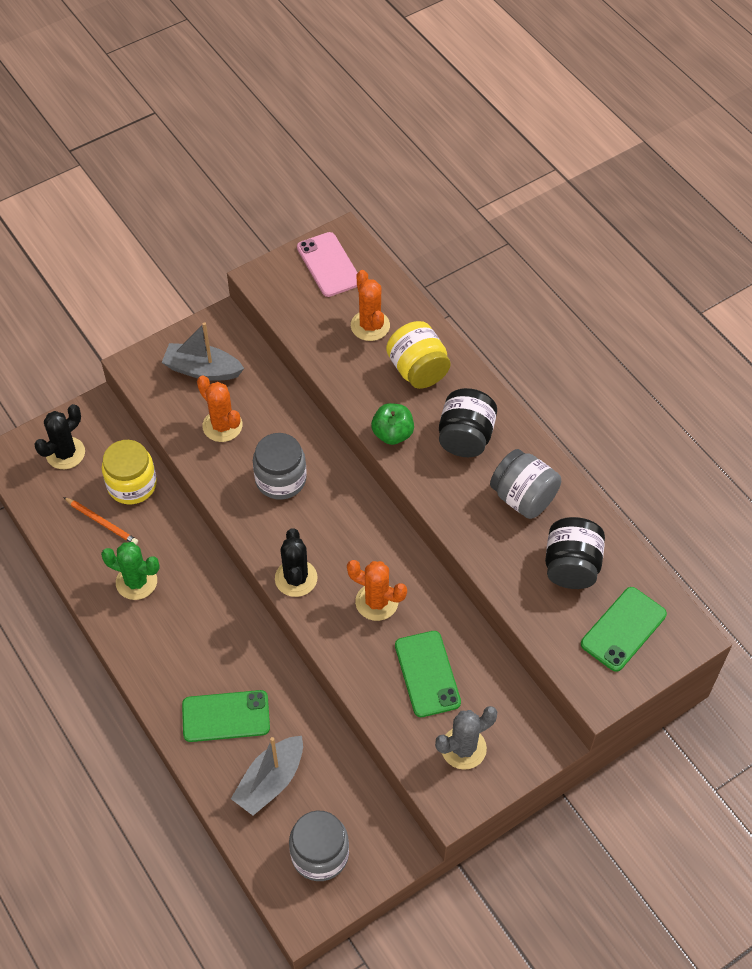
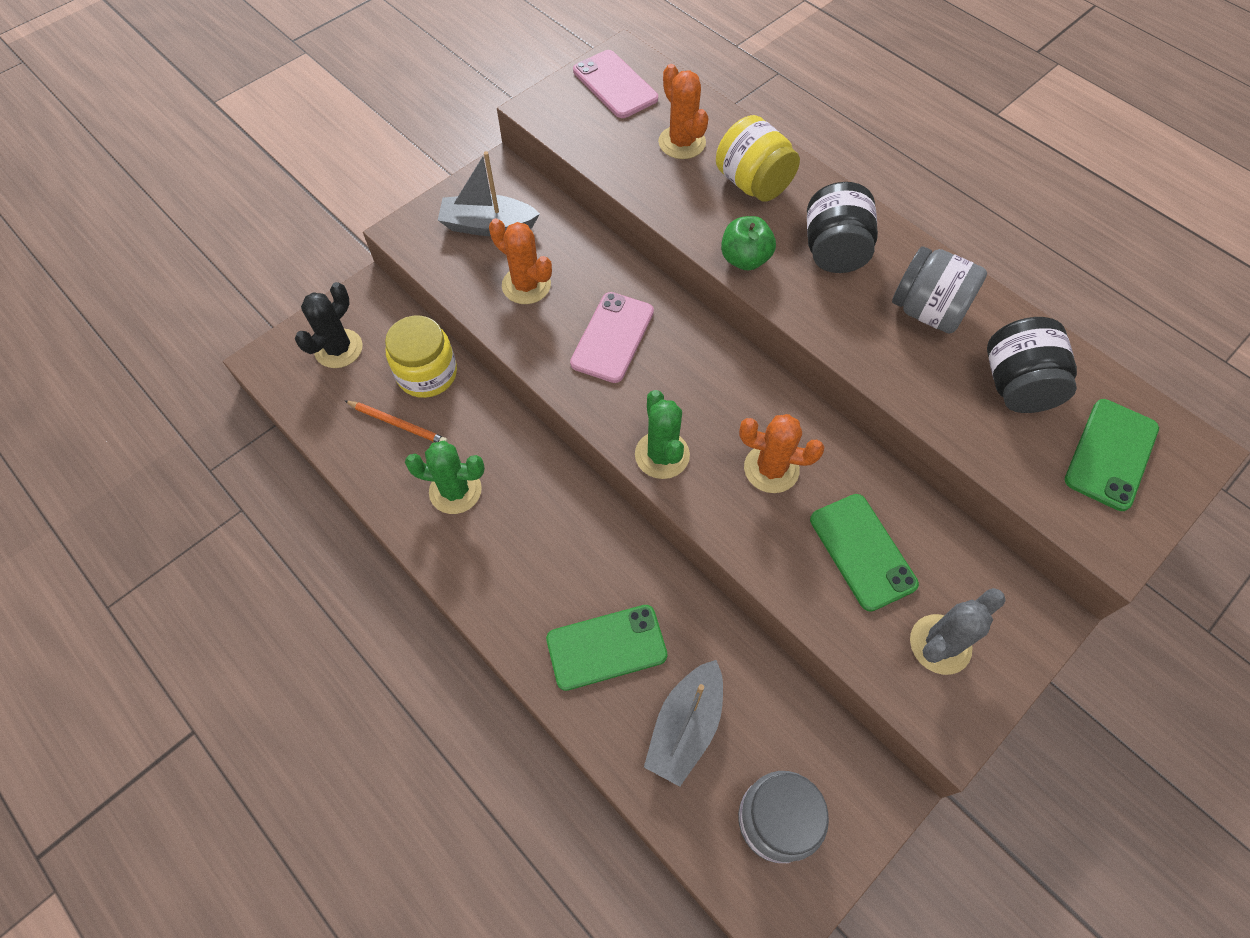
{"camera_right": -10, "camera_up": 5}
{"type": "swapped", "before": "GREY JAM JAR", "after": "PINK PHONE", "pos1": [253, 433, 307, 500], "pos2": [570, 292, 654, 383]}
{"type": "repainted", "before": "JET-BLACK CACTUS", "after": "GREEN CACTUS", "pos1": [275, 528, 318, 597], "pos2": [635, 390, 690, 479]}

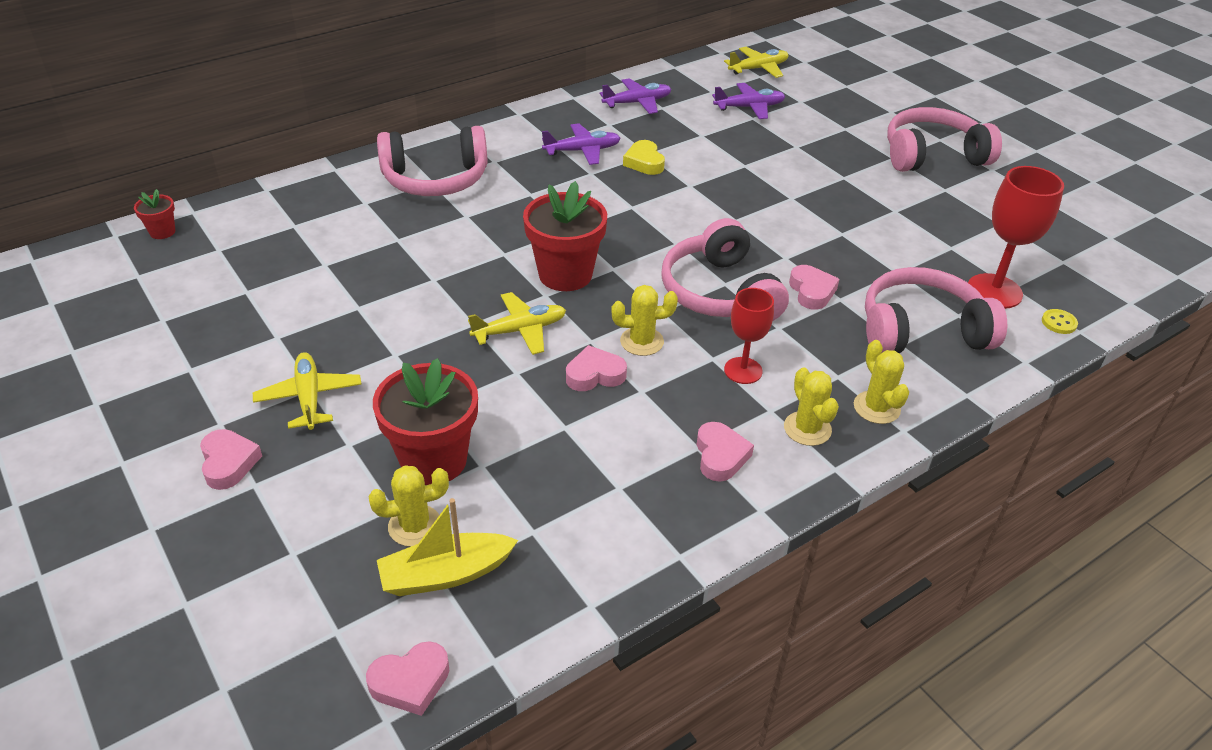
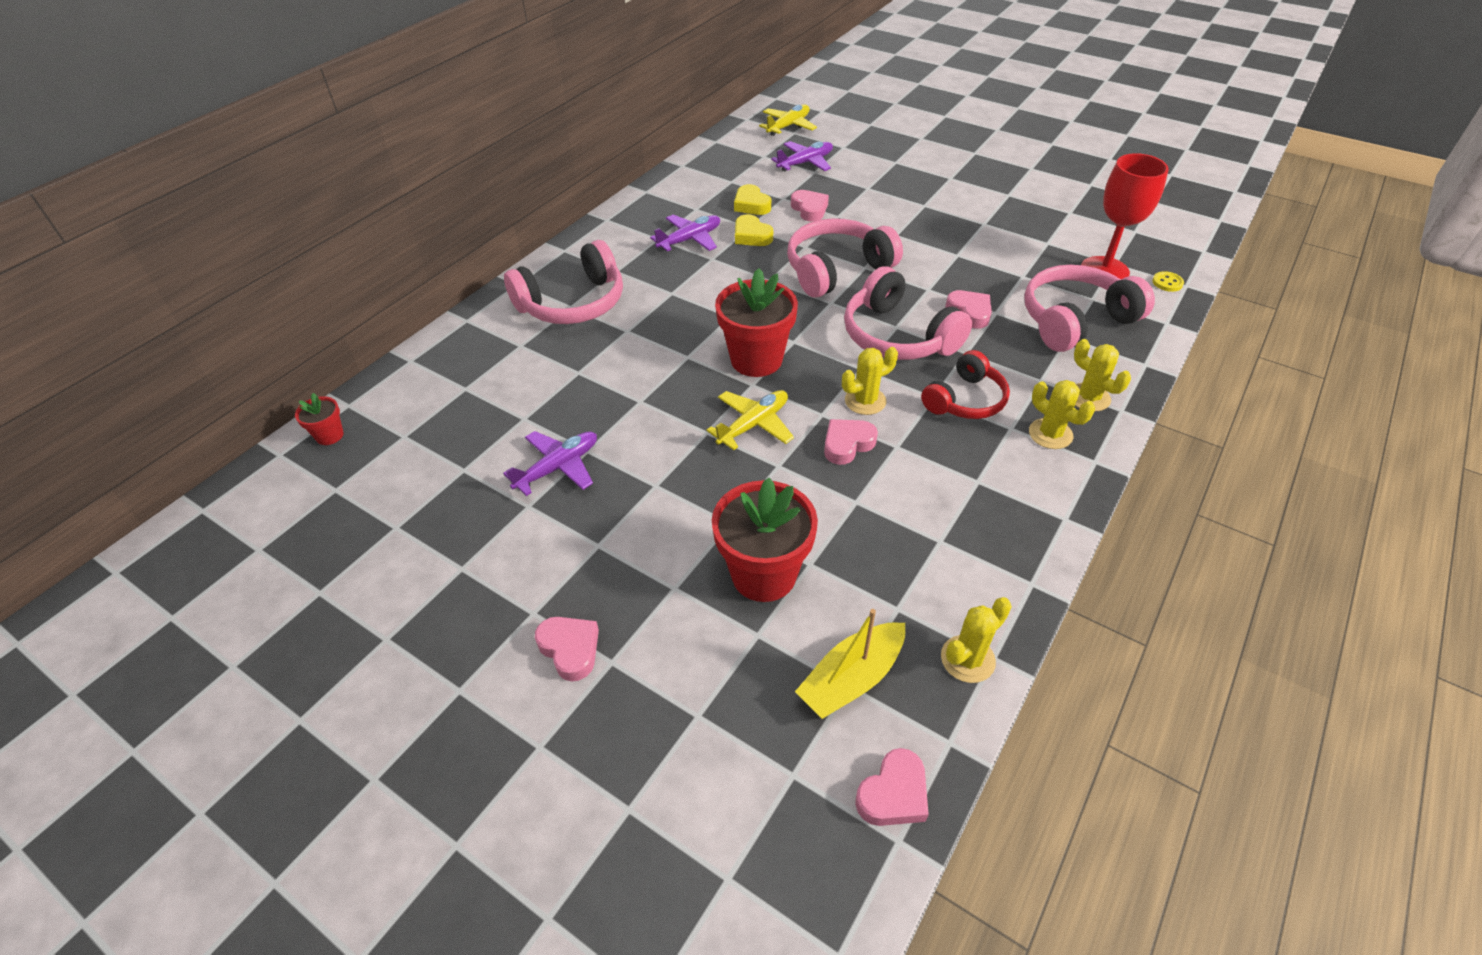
{"camera_right": -20, "camera_up": 5}
{"type": "gone", "before": "BRIGHT YELLOW AEROPLANE", "pos1": [253, 352, 362, 430]}
{"type": "shifted", "before": "BRIGHT YELLOW CACTUS", "pos1": [368, 465, 449, 547], "pos2": [941, 597, 1012, 683]}
{"type": "shifted", "before": "VIOLET AEROPLANE", "pos1": [600, 78, 671, 114], "pos2": [503, 431, 597, 496]}
{"type": "shifted", "before": "PINK HEART SHAPE", "pos1": [697, 422, 754, 482], "pos2": [791, 190, 829, 221]}
{"type": "swapped", "before": "RED WINE GLASS", "after": "RED OVER-EAR HEADPHONES", "pos1": [724, 288, 774, 384], "pos2": [921, 350, 1010, 419]}
{"type": "shifted", "before": "PINK OVER-EAR HEADPHONES", "pos1": [887, 107, 1002, 172], "pos2": [787, 218, 903, 298]}
{"type": "new", "after": "BRIGHT YELLOW HEART SHAPE", "pos2": [734, 184, 771, 215]}

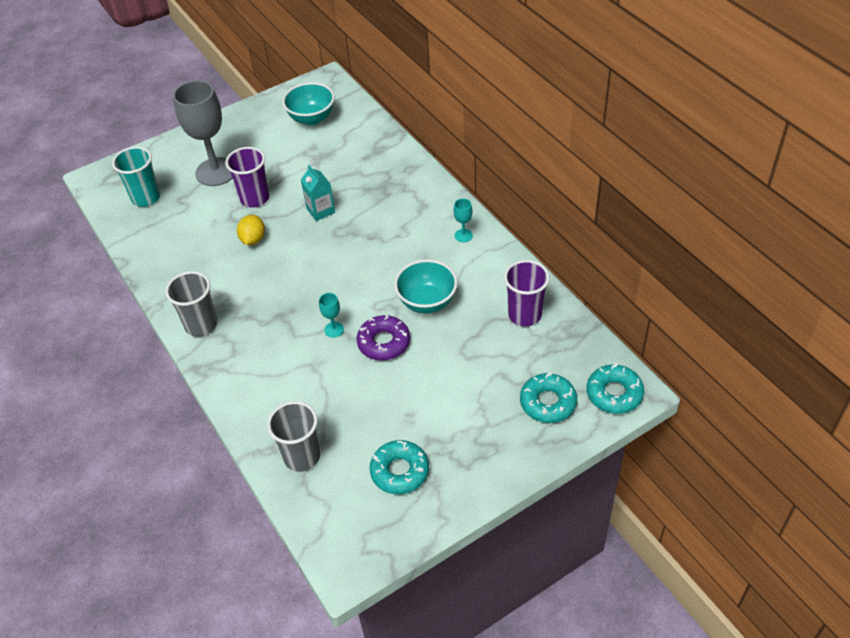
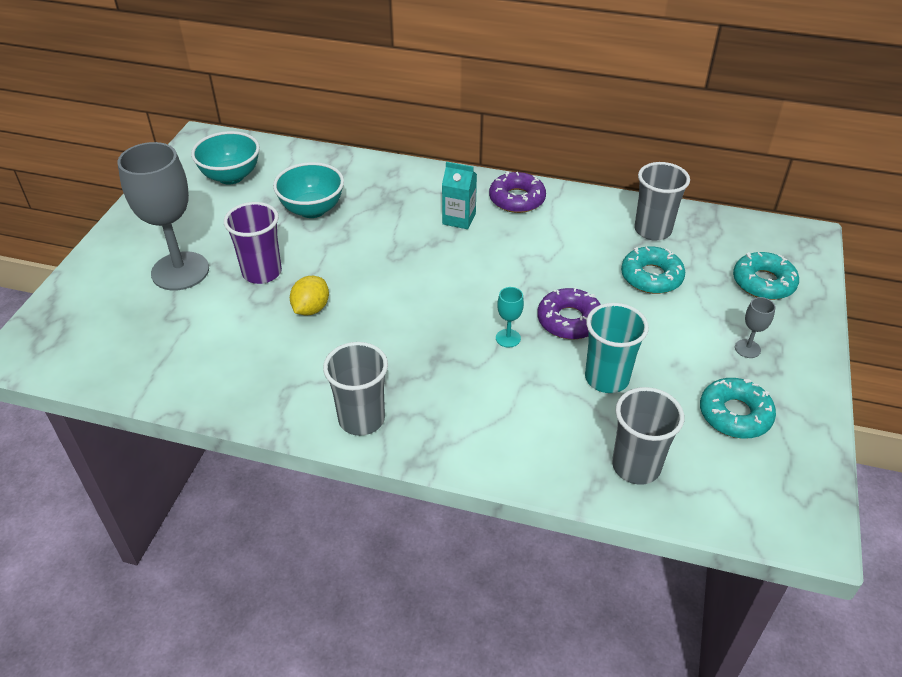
{"camera_right": -45, "camera_up": -5}
{"type": "shifted", "before": "TURQUOISE CUP", "pos1": [112, 146, 160, 207], "pos2": [585, 303, 649, 393]}
{"type": "rotated", "before": "BRIGHT YELLOW TOY LEMON", "pos1": [237, 215, 265, 245], "pos2": [290, 276, 329, 315], "turn": 60}
{"type": "shifted", "before": "TURQUOISE MILK CARTON", "pos1": [301, 165, 335, 221], "pos2": [442, 162, 477, 229]}
{"type": "shifted", "before": "TURQUOISE BOWL", "pos1": [394, 259, 458, 313], "pos2": [273, 162, 344, 218]}
{"type": "swapped", "before": "TURQUOISE WINE GLASS", "after": "VIOLET GLAZED DONUT", "pos1": [454, 199, 473, 242], "pos2": [489, 171, 546, 213]}
{"type": "repainted", "before": "VIOLET CUP", "after": "GREY CUP", "pos1": [504, 260, 550, 327], "pos2": [634, 162, 690, 241]}
{"type": "shifted", "before": "TURQUOISE GLAZED DONUT", "pos1": [587, 363, 644, 414], "pos2": [621, 246, 685, 294]}
{"type": "new", "after": "GREY WINE GLASS", "pos2": [735, 297, 776, 358]}

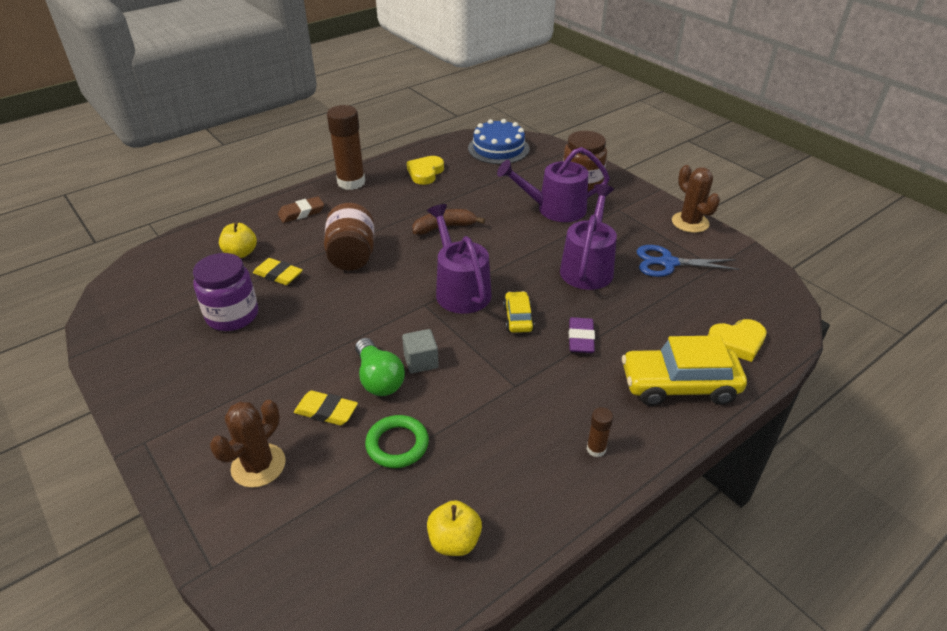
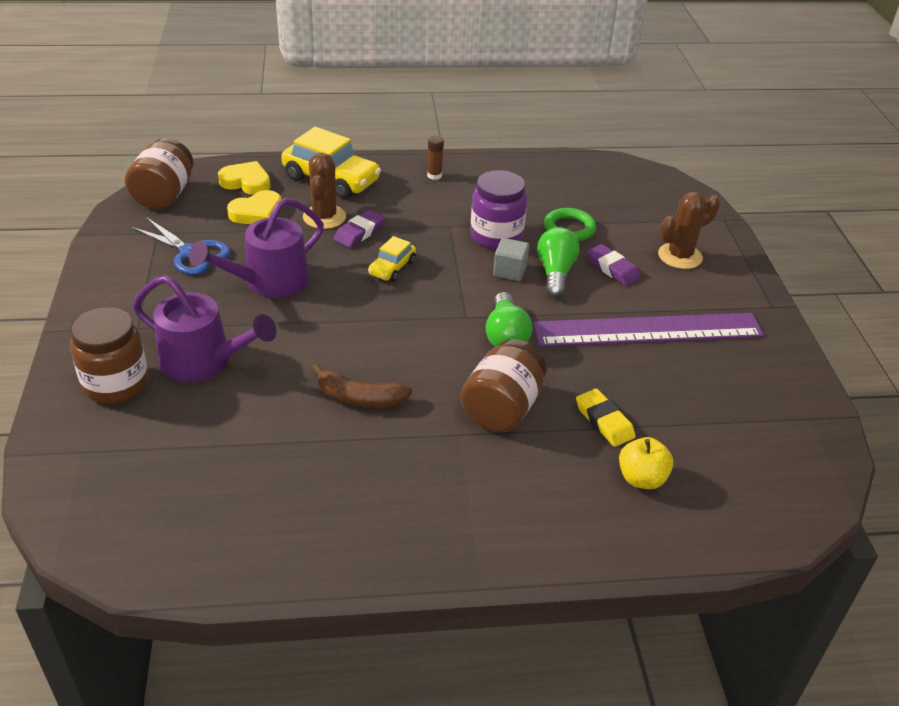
{"camera_right": -150, "camera_up": 0}
{"type": "shifted", "before": "VIOLET JAM JAR", "pos1": [193, 253, 258, 331], "pos2": [471, 170, 527, 249]}
{"type": "gone", "before": "BROWN PENCIL ERASER", "pos1": [278, 196, 324, 223]}
{"type": "repainted", "before": "BRIGHT YELLOW PENCIL ERASER", "after": "VIOLET PENCIL ERASER", "pos1": [294, 391, 358, 425], "pos2": [587, 244, 641, 286]}
{"type": "gone", "before": "BROWN GLUE STICK", "pos1": [327, 105, 365, 190]}
{"type": "shifted", "before": "BRIGHT YELLOW HEART SHAPE", "pos1": [407, 156, 444, 185], "pos2": [227, 190, 281, 224]}
{"type": "gone", "before": "VIOLET SPRINKLING CAN", "pos1": [427, 204, 492, 314]}
{"type": "gone", "before": "BRIGHT YELLOW APPLE", "pos1": [427, 500, 482, 556]}
{"type": "gone", "before": "COBALT CAKE", "pos1": [468, 119, 530, 164]}
{"type": "shifted", "before": "BROWN CACTUS", "pos1": [672, 165, 720, 233], "pos2": [303, 153, 346, 229]}
{"type": "new", "after": "BROWN JAM JAR", "pos2": [125, 138, 193, 210]}
{"type": "new", "after": "GREEN LIGHT BULB", "pos2": [486, 292, 532, 347]}
{"type": "new", "after": "VIOLET RULER", "pos2": [533, 313, 764, 347]}

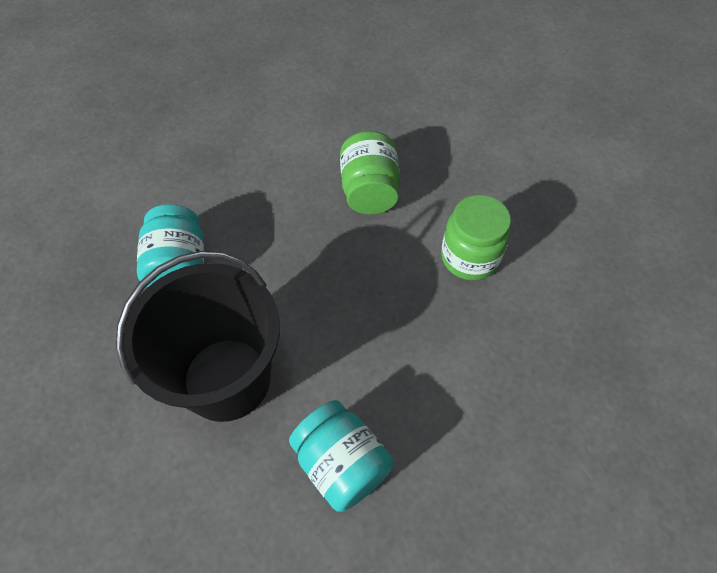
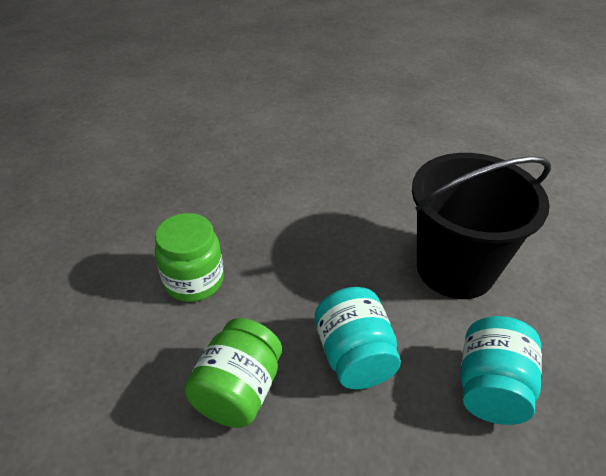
{"camera_right": -155, "camera_up": -15}
{"type": "shifted", "before": "TURQUOISE JAM JAR", "pos1": [289, 400, 394, 512], "pos2": [315, 287, 401, 389]}

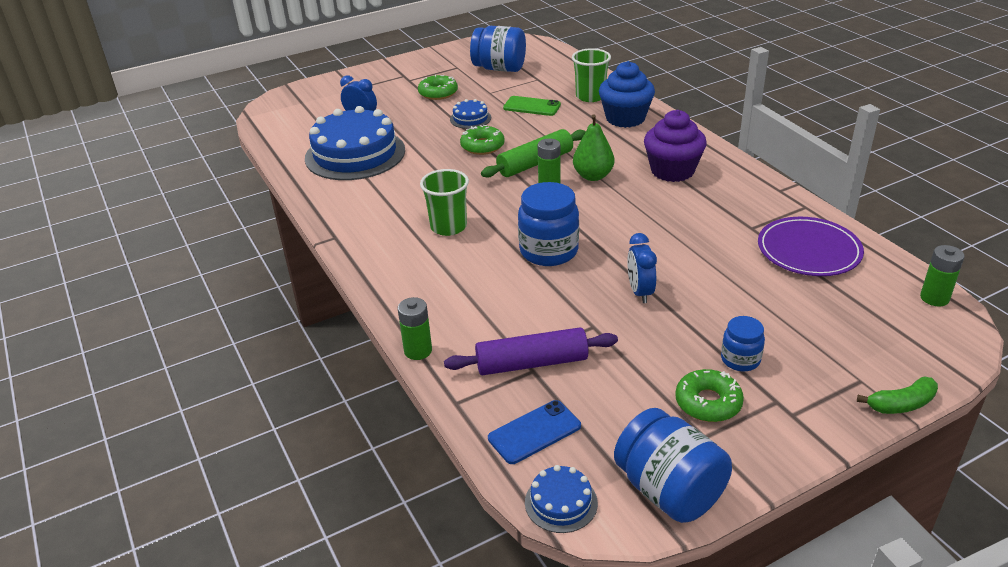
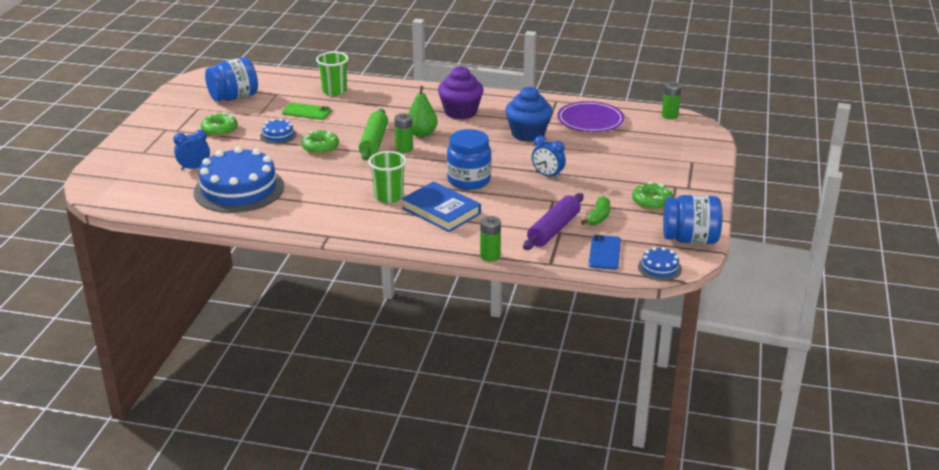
{"camera_right": -50, "camera_up": -5}
{"type": "rotated", "before": "GREEN PHONE", "pos1": [503, 96, 561, 116], "pos2": [282, 102, 332, 120], "turn": 45}
{"type": "shifted", "before": "COBALT MUFFIN", "pos1": [599, 61, 655, 128], "pos2": [505, 86, 553, 142]}
{"type": "gone", "before": "COBALT JAM JAR", "pos1": [721, 316, 765, 371]}
{"type": "shifted", "before": "GREEN BANANA FRUIT", "pos1": [857, 377, 938, 414], "pos2": [581, 196, 610, 225]}
{"type": "new", "after": "COBALT HARDBACK", "pos2": [402, 181, 481, 232]}

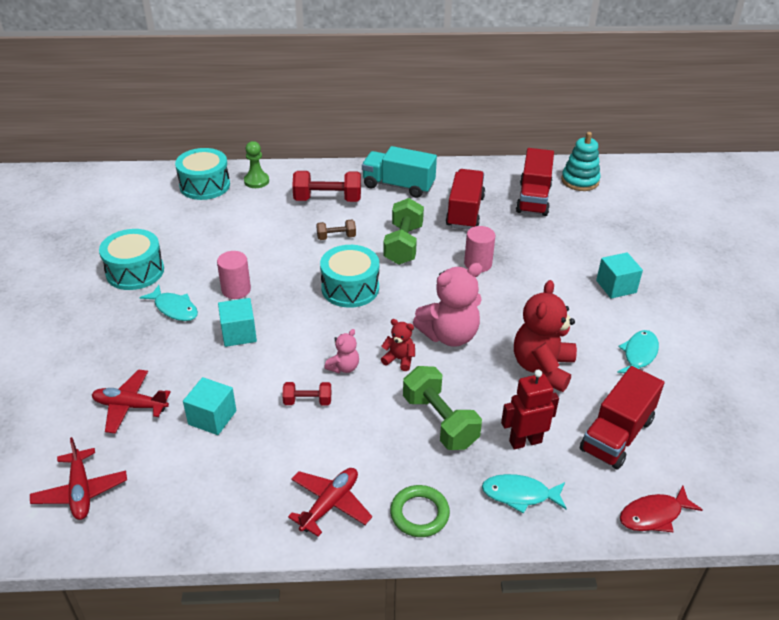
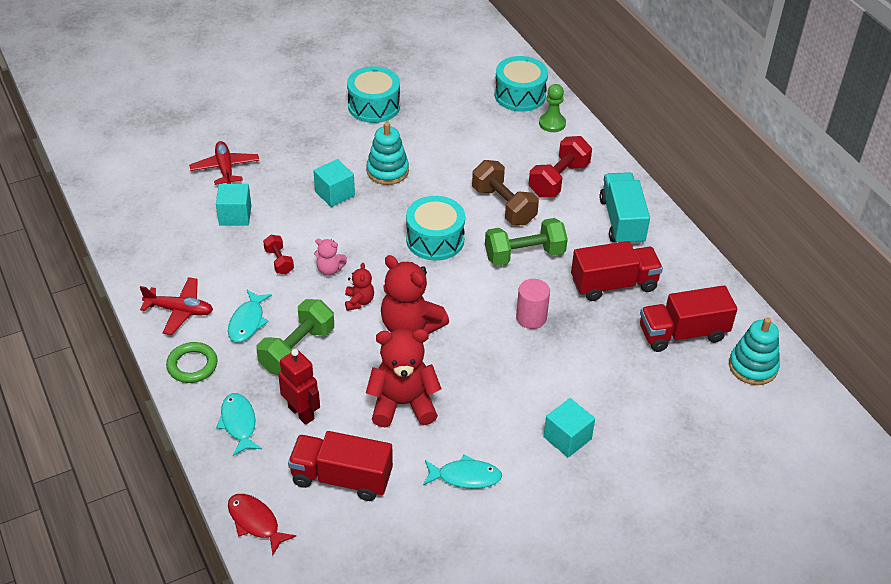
{"camera_right": 65, "camera_up": 5}
{"type": "gone", "before": "RED AEROPLANE", "pos1": [30, 437, 127, 520]}
{"type": "shifted", "before": "TURQUOISE FISH FIGURE", "pos1": [139, 285, 198, 321], "pos2": [228, 290, 272, 342]}
{"type": "swapped", "before": "PINK SOLID CYLINDER", "after": "TURQUOISE RING STACKER", "pos1": [217, 251, 251, 299], "pos2": [366, 122, 409, 185]}
{"type": "rotated", "before": "RED FREE WEIGHT", "pos1": [292, 171, 361, 202], "pos2": [529, 136, 592, 198], "turn": 60}
{"type": "scaled", "before": "BROWN FREE WEIGHT", "pos1": [316, 220, 356, 240], "pos2": [472, 160, 539, 225], "scale": 1.85}
{"type": "repainted", "before": "PINK STUFFED BEAR", "after": "RED STUFFED BEAR", "pos1": [413, 263, 482, 347], "pos2": [381, 255, 449, 334]}

